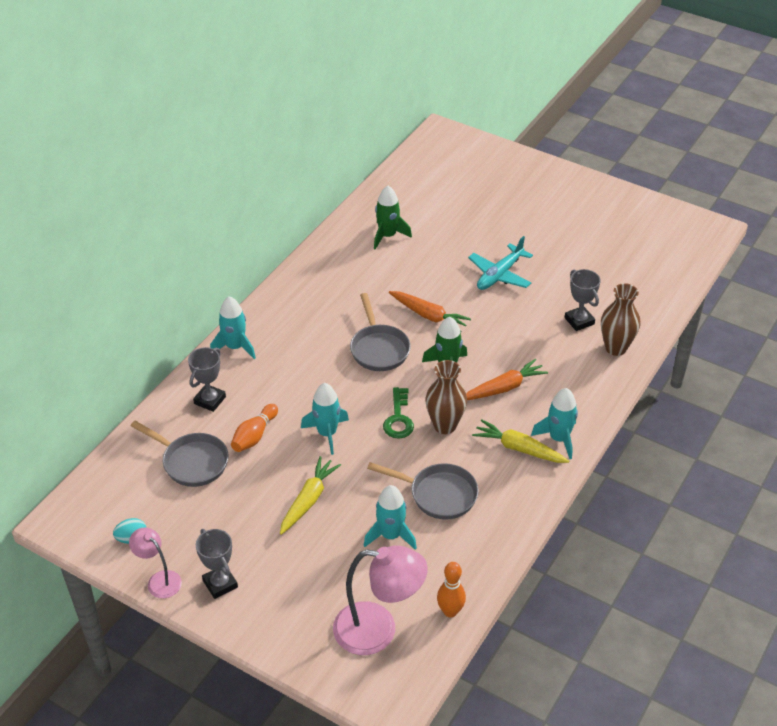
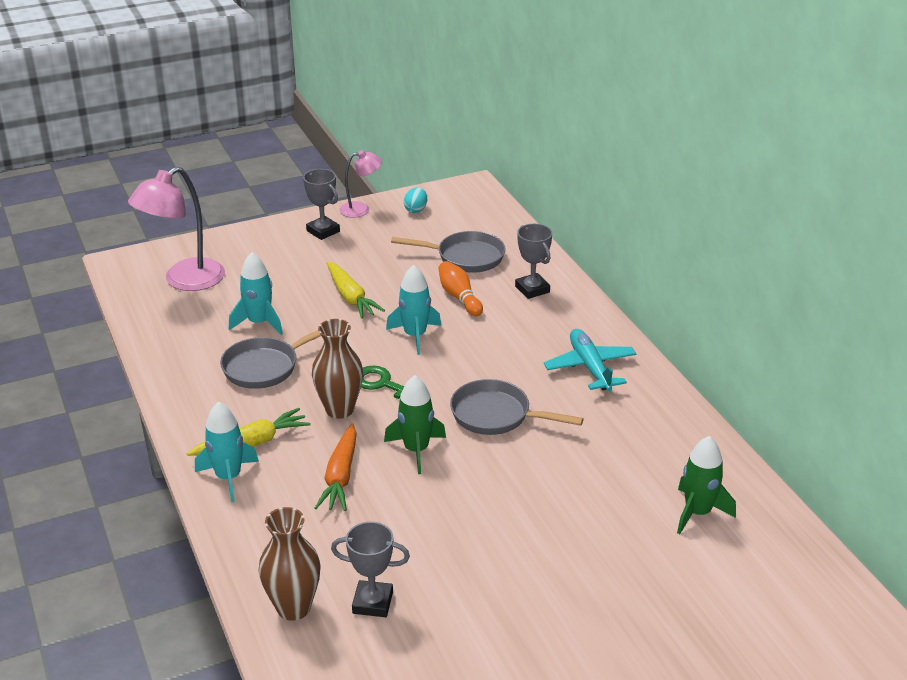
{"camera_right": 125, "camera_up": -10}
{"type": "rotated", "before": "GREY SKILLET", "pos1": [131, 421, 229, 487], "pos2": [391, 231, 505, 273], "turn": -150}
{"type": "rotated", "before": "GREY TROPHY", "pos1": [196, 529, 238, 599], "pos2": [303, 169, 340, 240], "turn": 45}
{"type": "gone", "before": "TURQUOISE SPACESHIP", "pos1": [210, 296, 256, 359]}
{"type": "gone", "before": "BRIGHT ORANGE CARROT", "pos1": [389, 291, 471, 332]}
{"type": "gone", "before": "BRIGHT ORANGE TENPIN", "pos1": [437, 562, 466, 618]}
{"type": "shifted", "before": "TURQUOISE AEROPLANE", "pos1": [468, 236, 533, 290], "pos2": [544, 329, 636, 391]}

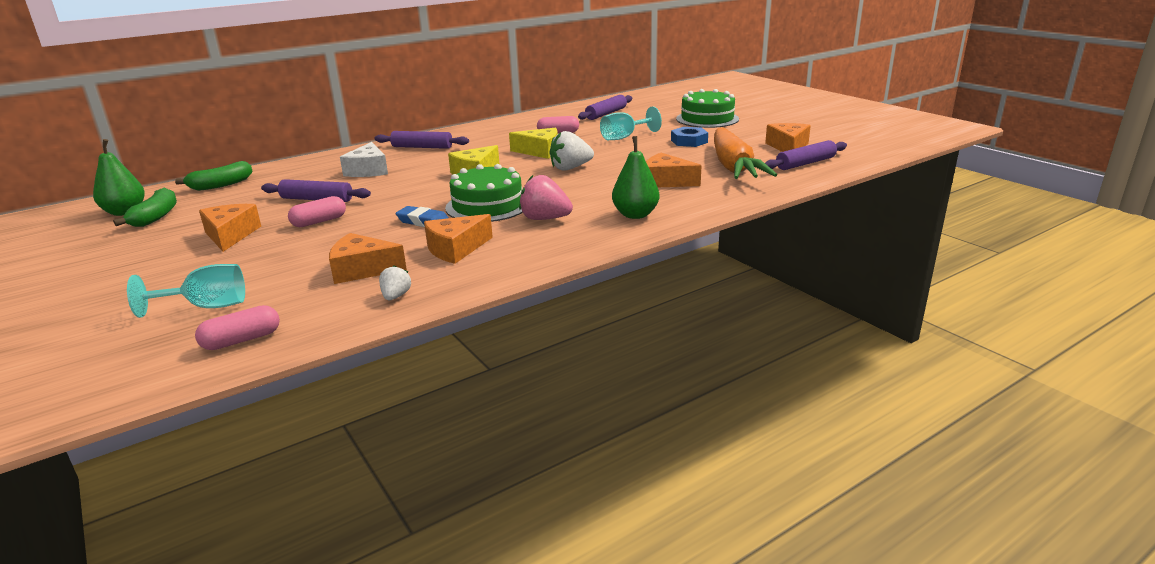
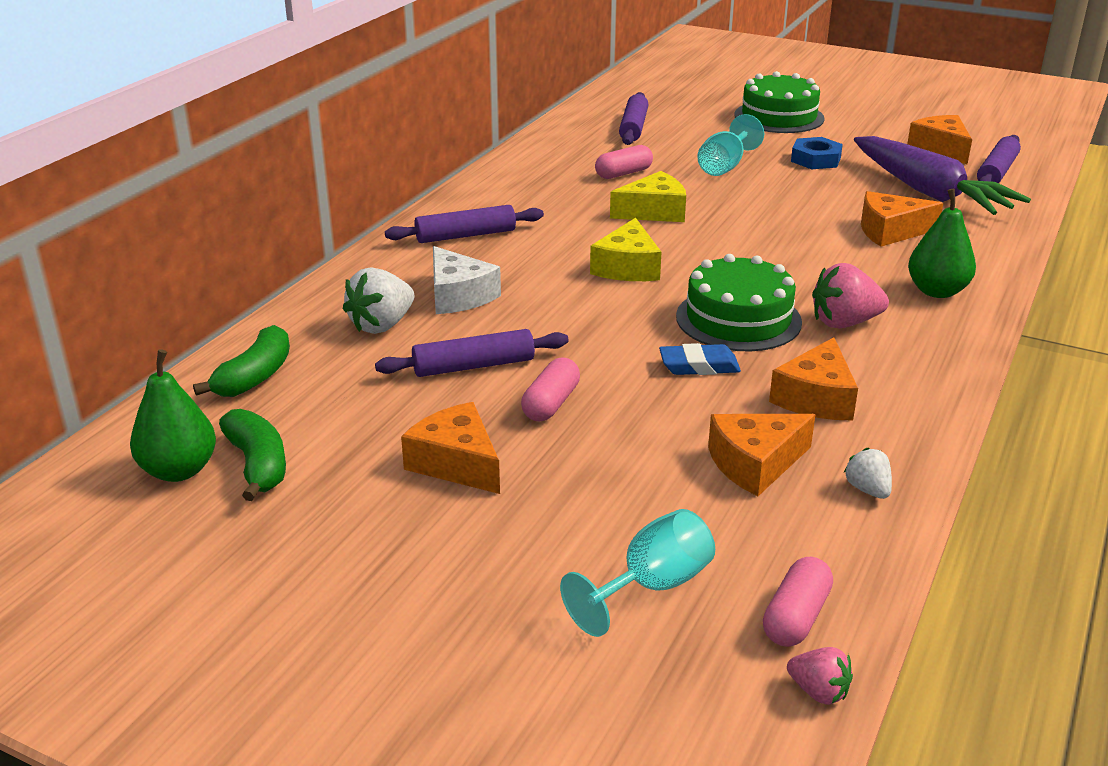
{"camera_right": -30, "camera_up": 5}
{"type": "shifted", "before": "PURE WHITE STRAWBERRY", "pos1": [550, 131, 594, 171], "pos2": [343, 267, 414, 334]}
{"type": "repainted", "before": "BRIGHT ORANGE CARROT", "after": "VIOLET CARROT", "pos1": [714, 127, 777, 179], "pos2": [854, 136, 1031, 215]}
{"type": "new", "after": "PINK STRAWBERRY", "pos2": [787, 647, 853, 705]}

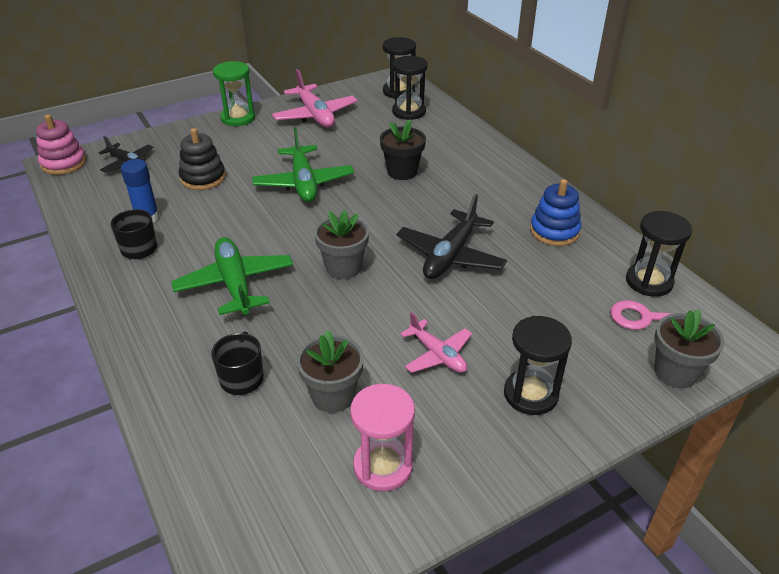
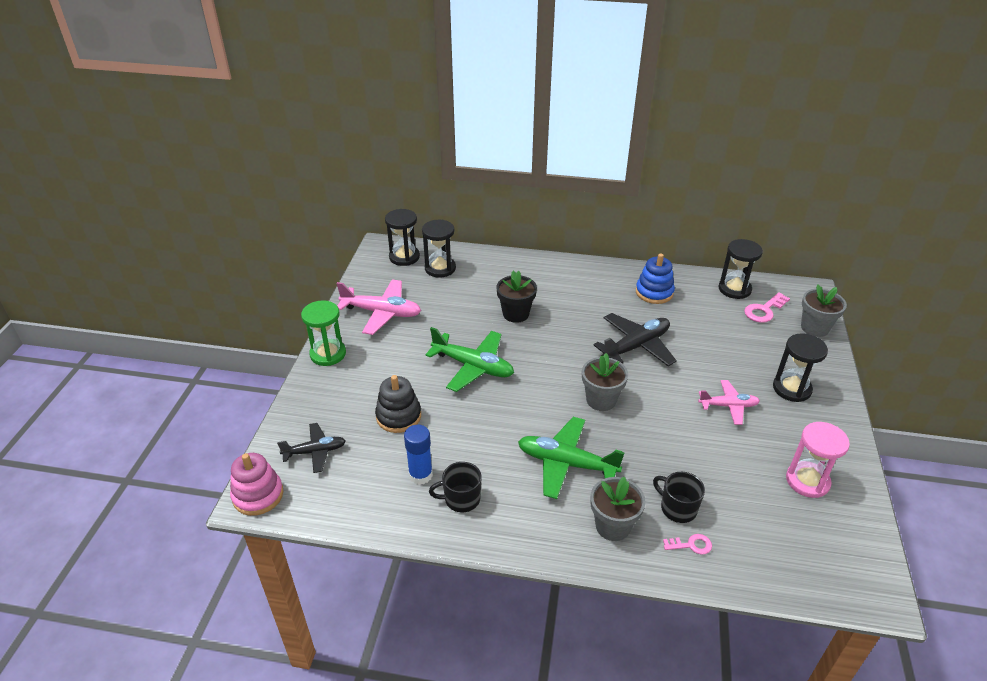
{"camera_right": -50, "camera_up": 0}
{"type": "shifted", "before": "GREY POTTED PLANT", "pos1": [296, 330, 364, 413], "pos2": [590, 476, 646, 541]}
{"type": "rotated", "before": "JET-BLACK AEROPLANE", "pos1": [397, 194, 507, 279], "pos2": [594, 313, 677, 366], "turn": -105}
{"type": "new", "after": "PINK KEY", "pos2": [663, 534, 712, 555]}

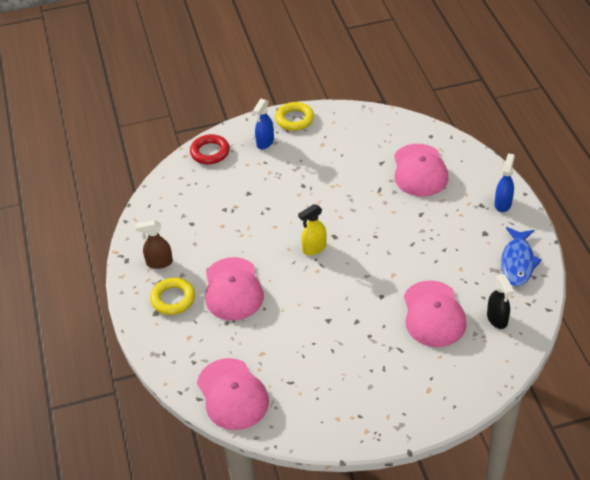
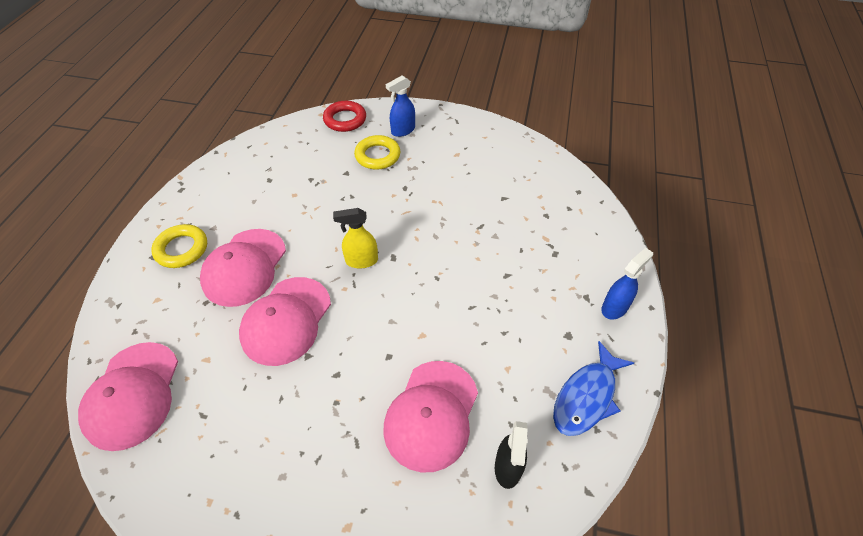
{"camera_right": 25, "camera_up": 5}
{"type": "gone", "before": "BROWN SPRAY CLEANER", "pos1": [136, 220, 173, 269]}
{"type": "shifted", "before": "BRIGHT YELLOW HOOP", "pos1": [275, 102, 314, 131], "pos2": [354, 135, 401, 170]}
{"type": "shifted", "before": "PINK BASEBALL CAP", "pos1": [394, 144, 449, 196], "pos2": [239, 277, 331, 366]}

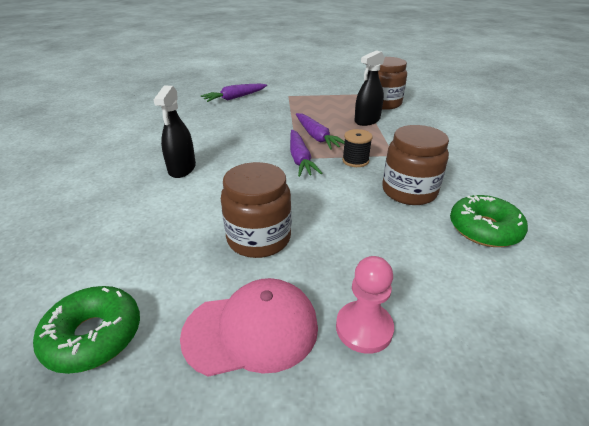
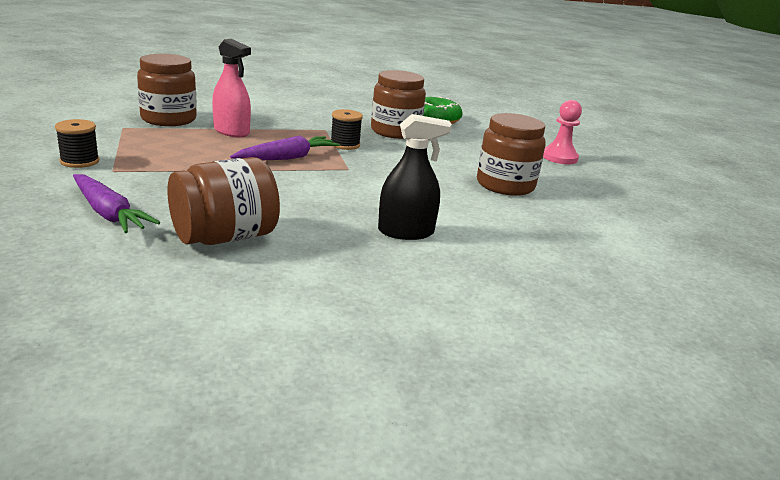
{"camera_right": -105, "camera_up": -10}
{"type": "gone", "before": "GREEN GLAZED DONUT", "pos1": [33, 286, 140, 374]}
{"type": "gone", "before": "PINK BASEBALL CAP", "pos1": [180, 278, 318, 377]}
{"type": "gone", "before": "VIOLET CARROT", "pos1": [290, 130, 323, 177]}
{"type": "repainted", "before": "JET-BLACK SPRAY CLEANER", "after": "PINK SPRAY CLEANER", "pos1": [354, 50, 385, 126], "pos2": [212, 39, 251, 137]}
{"type": "new", "after": "JET-BLACK SPOOL", "pos2": [55, 119, 100, 168]}
{"type": "new", "after": "BROWN JAM JAR", "pos2": [167, 157, 280, 245]}

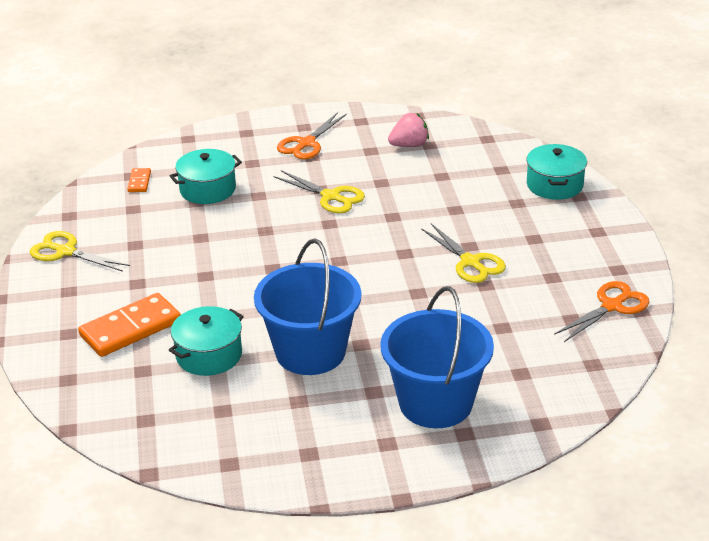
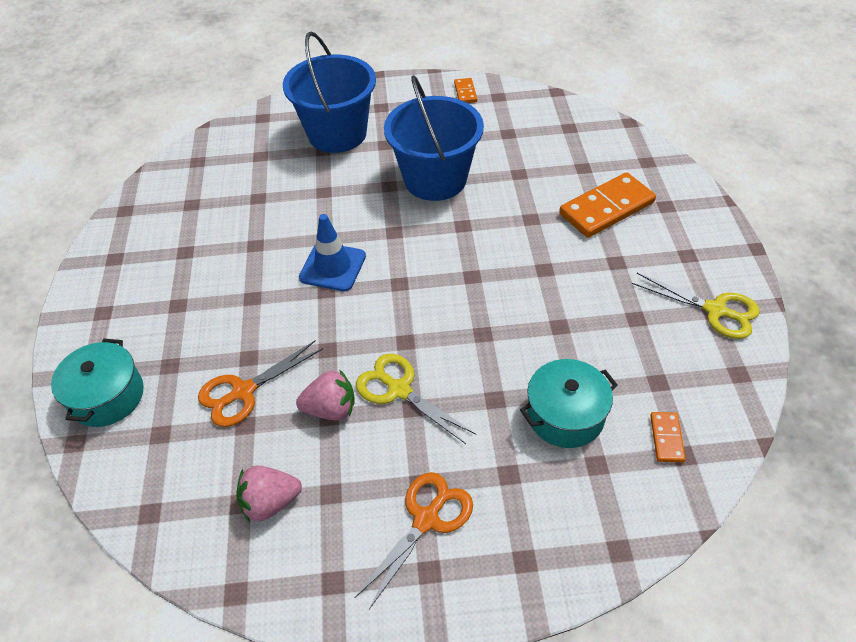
{"camera_right": -175, "camera_up": 15}
{"type": "gone", "before": "TURQUOISE POT", "pos1": [169, 306, 244, 376]}
{"type": "gone", "before": "BRIGHT YELLOW SCISSORS", "pos1": [421, 223, 506, 283]}
{"type": "shifted", "before": "BRIGHT ORANGE SCISSORS", "pos1": [554, 281, 649, 342], "pos2": [198, 340, 323, 427]}
{"type": "new", "after": "PINK STRAWBERRY", "pos2": [296, 369, 355, 420]}
{"type": "new", "after": "COBALT ROAD CONE", "pos2": [299, 214, 366, 291]}
{"type": "new", "after": "BRIGHT ORANGE DOMINO TILE", "pos2": [454, 78, 477, 103]}

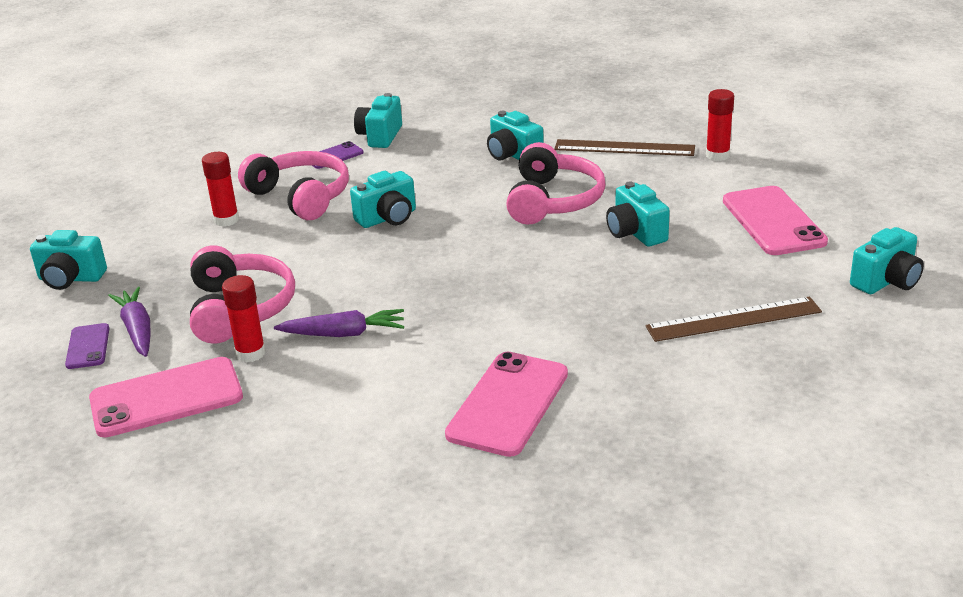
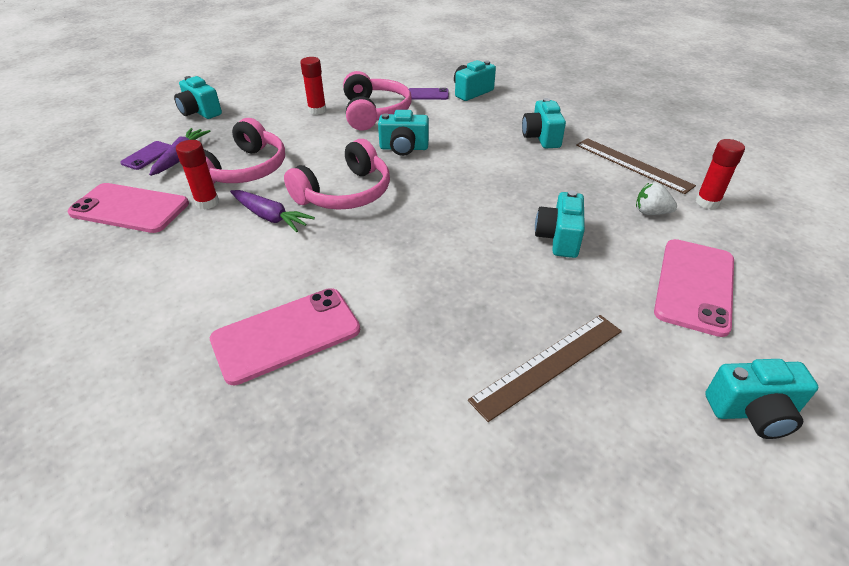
{"camera_right": 35, "camera_up": 10}
{"type": "shifted", "before": "PINK OVER-EAR HEADPHONES", "pos1": [506, 142, 606, 225], "pos2": [284, 139, 390, 210]}
{"type": "rotated", "before": "BROWN RULER", "pos1": [646, 297, 822, 342], "pos2": [468, 315, 622, 422], "turn": -60}
{"type": "new", "after": "PURE WHITE STRAWBERRY", "pos2": [636, 182, 677, 215]}

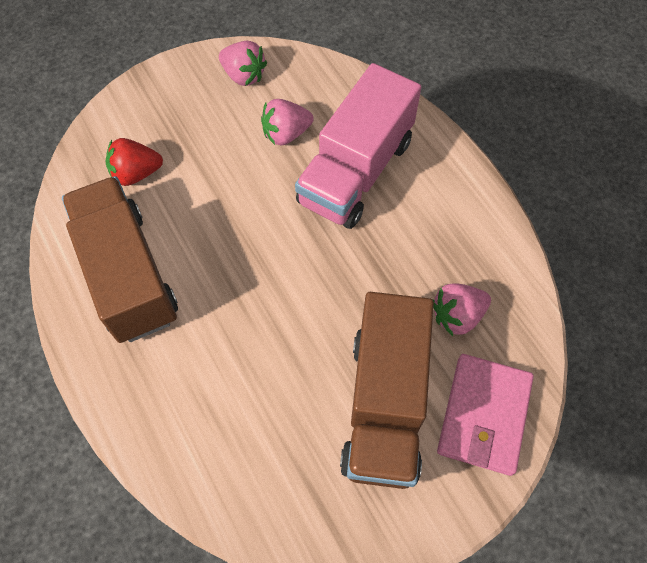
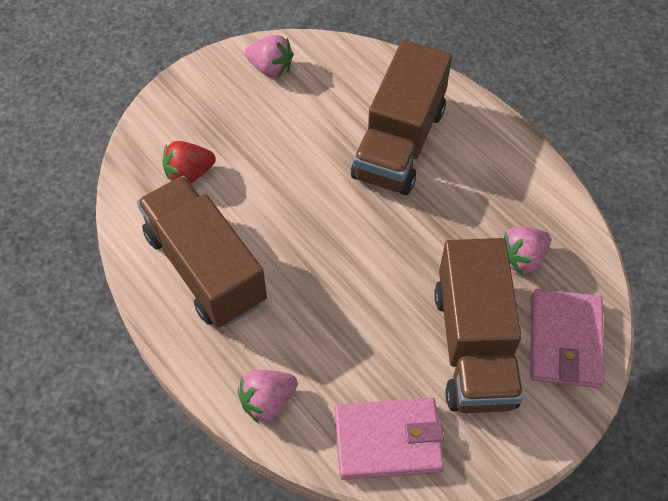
{"camera_right": -10, "camera_up": -5}
{"type": "shifted", "before": "PINK STRAWBERRY", "pos1": [261, 99, 314, 146], "pos2": [238, 370, 298, 423]}
{"type": "repainted", "before": "PINK TRUCK", "after": "BROWN TRUCK", "pos1": [295, 63, 421, 229], "pos2": [351, 40, 452, 195]}
{"type": "new", "after": "PINK BILLFOLD", "pos2": [334, 398, 444, 480]}

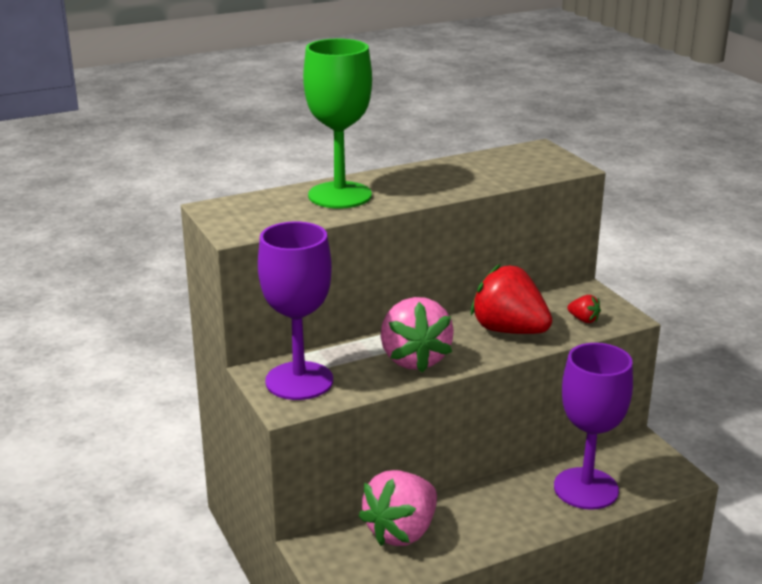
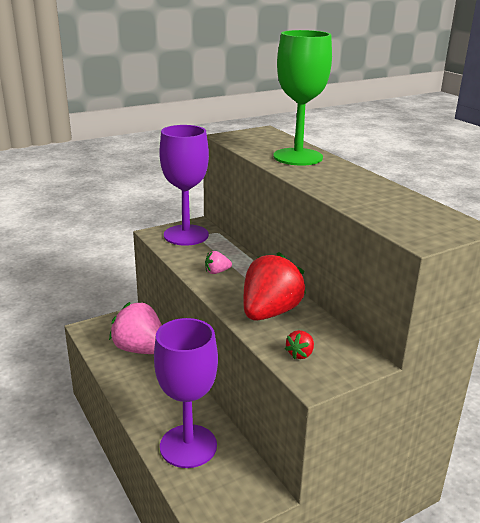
{"camera_right": 85, "camera_up": 0}
{"type": "scaled", "before": "PINK STRAWBERRY", "pos1": [381, 297, 454, 372], "pos2": [205, 251, 232, 274], "scale": 0.42}

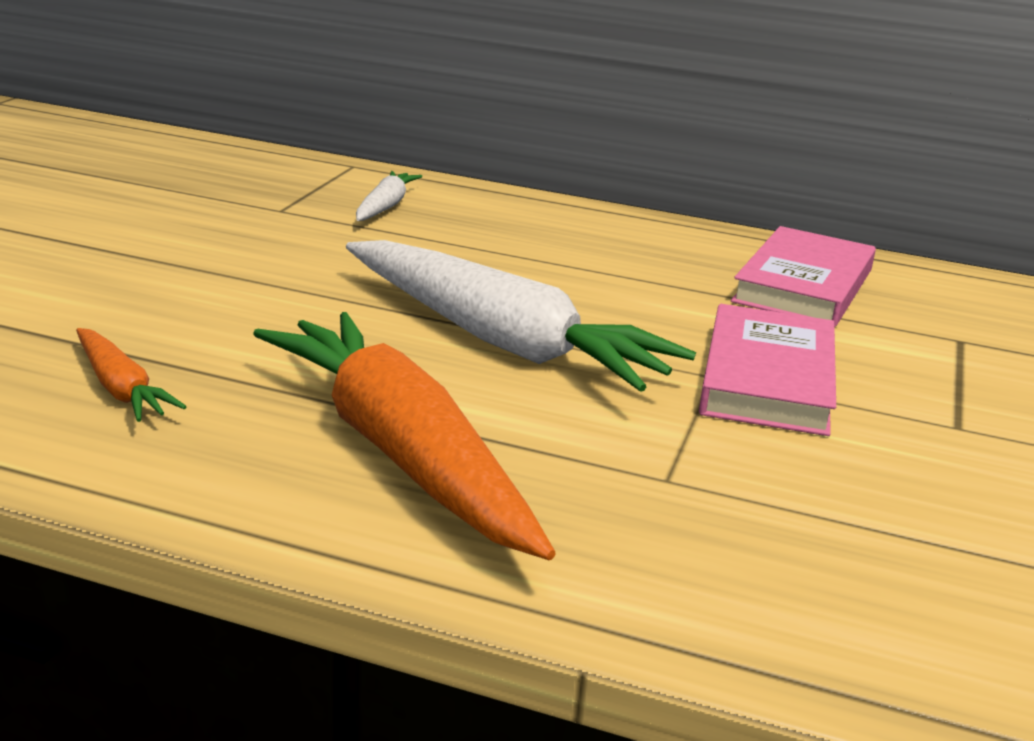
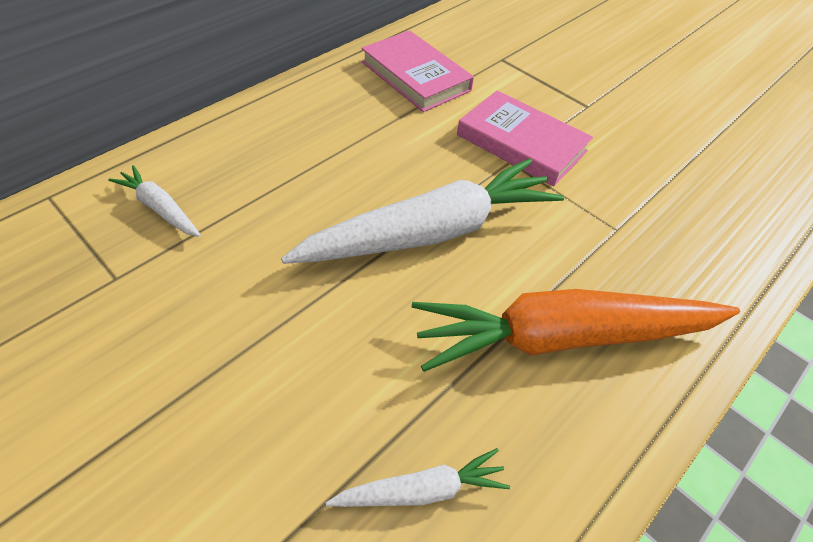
{"camera_right": -65, "camera_up": 25}
{"type": "repainted", "before": "BRIGHT ORANGE CARROT", "after": "PURE WHITE CARROT", "pos1": [76, 328, 187, 422], "pos2": [326, 448, 510, 507]}

